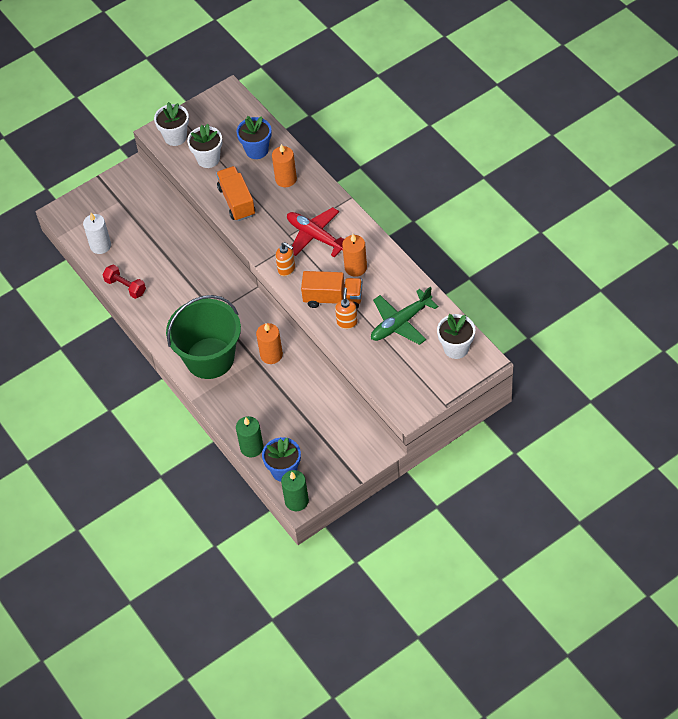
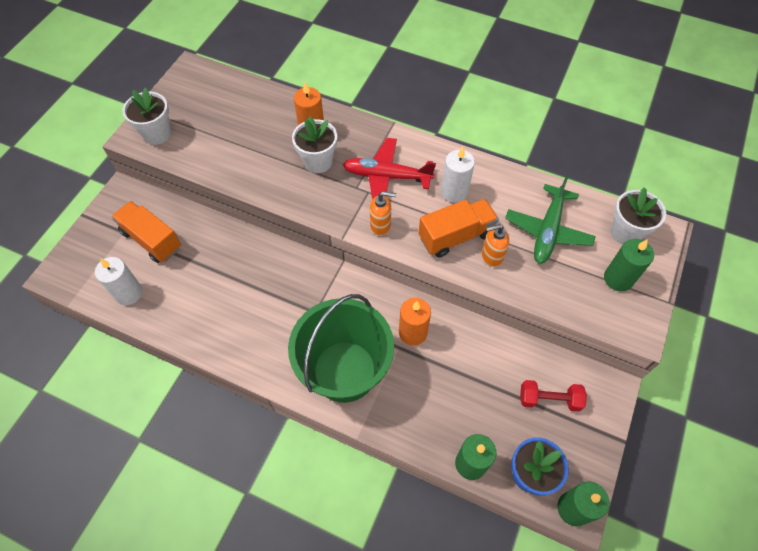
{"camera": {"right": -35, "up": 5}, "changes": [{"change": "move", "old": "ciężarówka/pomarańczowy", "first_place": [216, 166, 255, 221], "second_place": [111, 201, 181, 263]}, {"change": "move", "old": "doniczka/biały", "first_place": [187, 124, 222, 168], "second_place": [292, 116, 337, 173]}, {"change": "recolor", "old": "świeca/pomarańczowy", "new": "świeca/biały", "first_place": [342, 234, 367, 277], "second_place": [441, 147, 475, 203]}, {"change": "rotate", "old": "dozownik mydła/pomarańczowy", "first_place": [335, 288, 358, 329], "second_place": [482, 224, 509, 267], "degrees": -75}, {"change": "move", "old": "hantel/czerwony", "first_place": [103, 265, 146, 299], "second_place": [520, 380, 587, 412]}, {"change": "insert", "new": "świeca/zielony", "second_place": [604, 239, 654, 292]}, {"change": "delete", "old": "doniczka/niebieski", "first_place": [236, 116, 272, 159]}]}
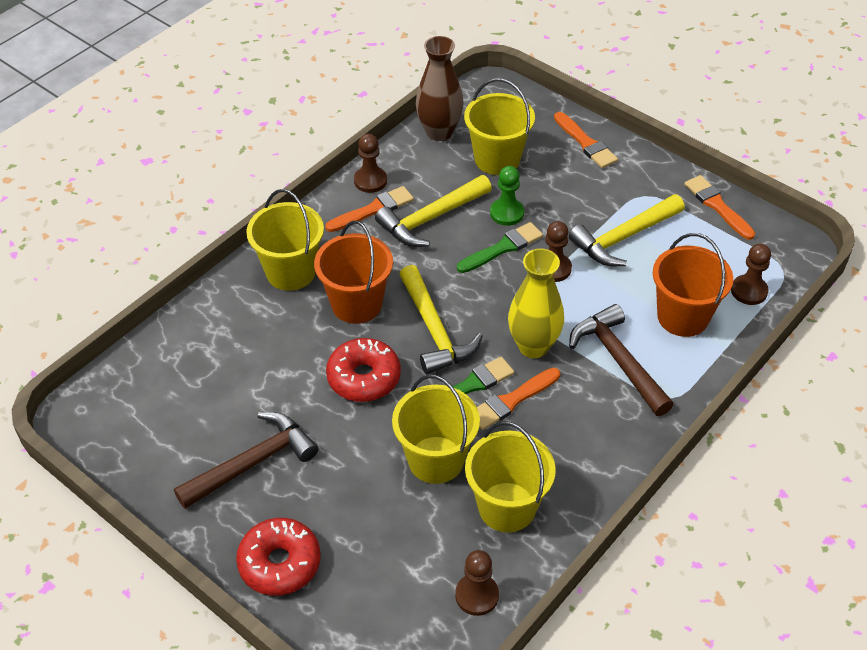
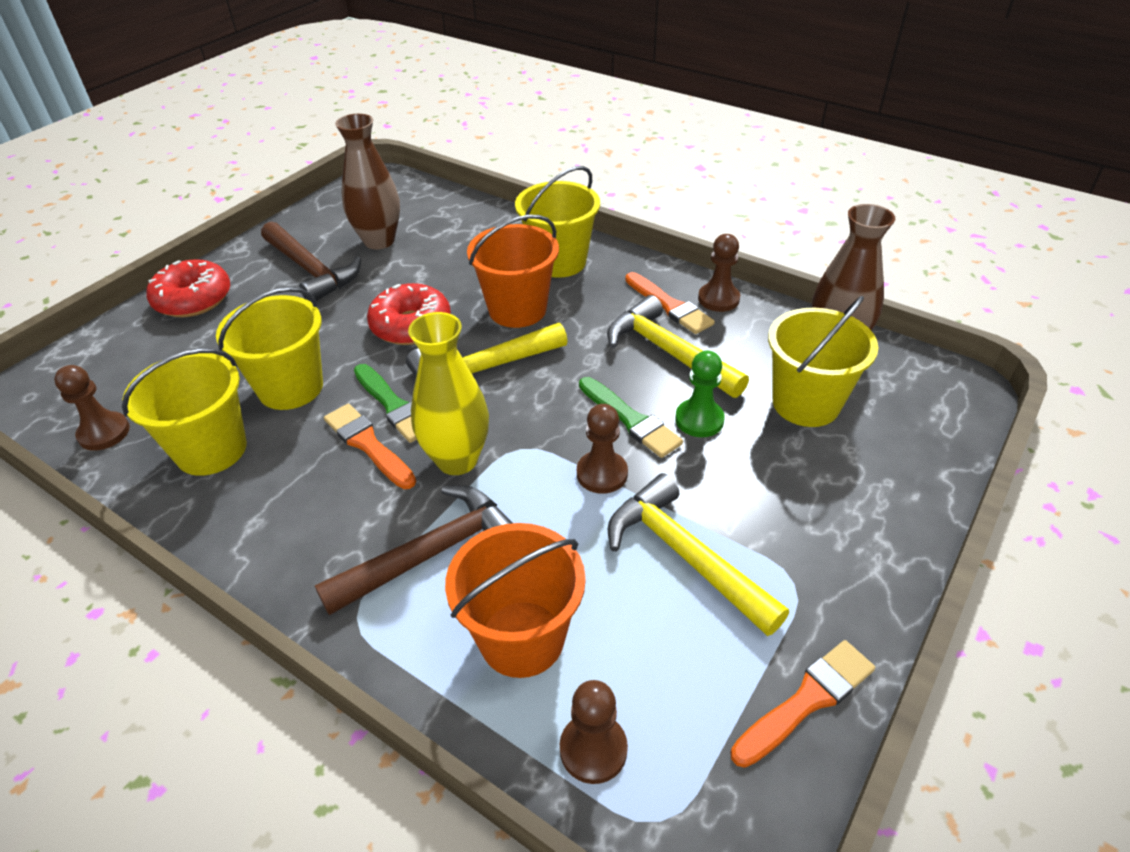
{"camera": {"right": 85, "up": -5}, "changes": [{"change": "insert", "new": "wazon/brązowy", "second_place": [335, 114, 400, 250]}, {"change": "delete", "old": "pędzel/pomarańczowy", "first_place": [554, 112, 618, 168]}]}
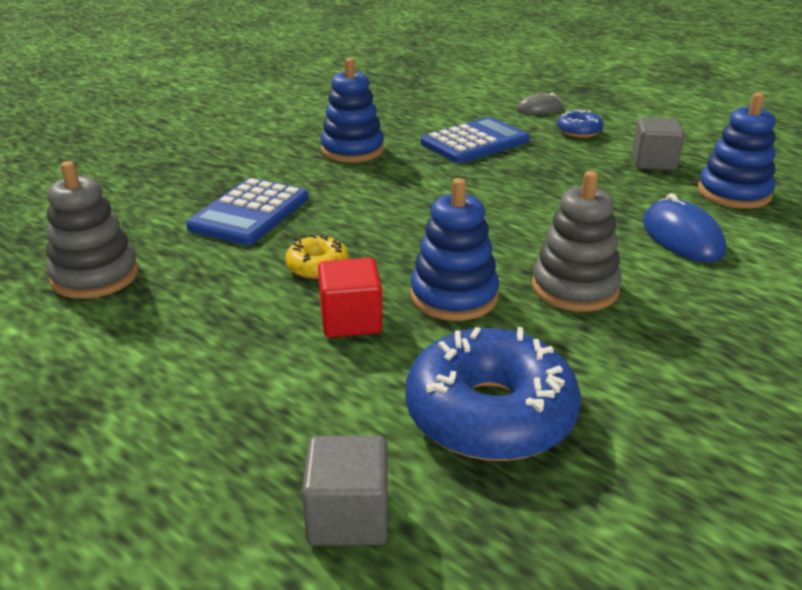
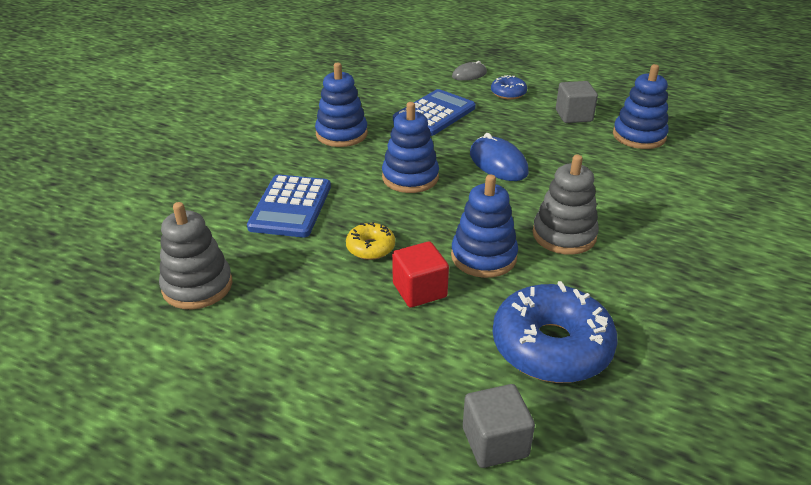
{"camera": {"right": -15, "up": 5}, "changes": [{"change": "insert", "new": "zabawka nakładanka/niebieski", "second_place": [382, 102, 439, 193]}, {"change": "move", "old": "myszka/niebieski", "first_place": [643, 193, 726, 262], "second_place": [470, 133, 529, 181]}]}
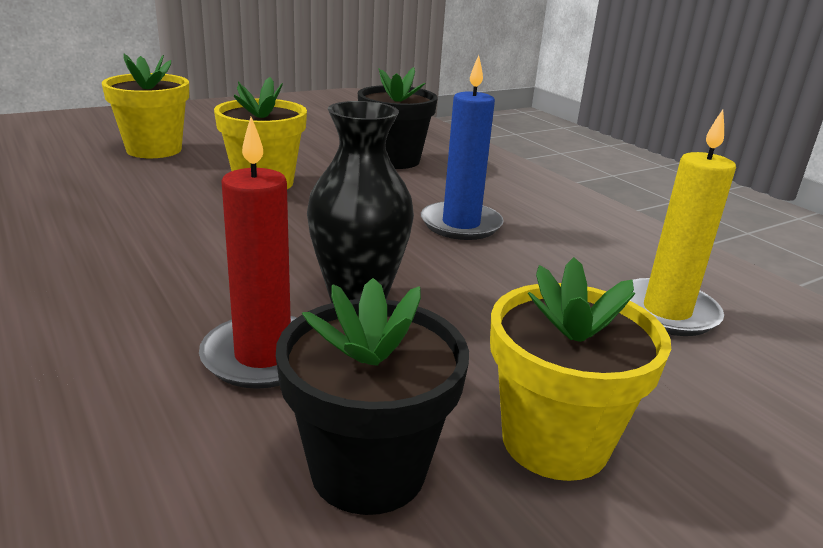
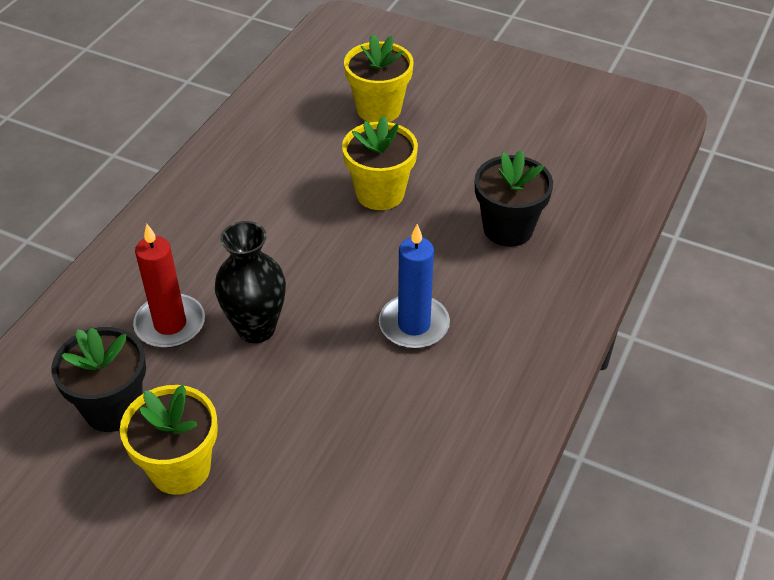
{"camera": {"right": 60, "up": 20}, "changes": [{"change": "delete", "old": "świeca/żółty", "first_place": [630, 110, 736, 336]}]}
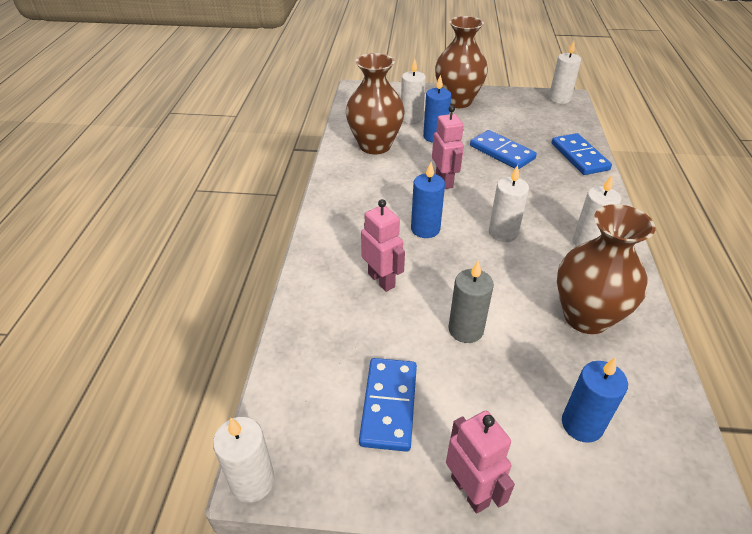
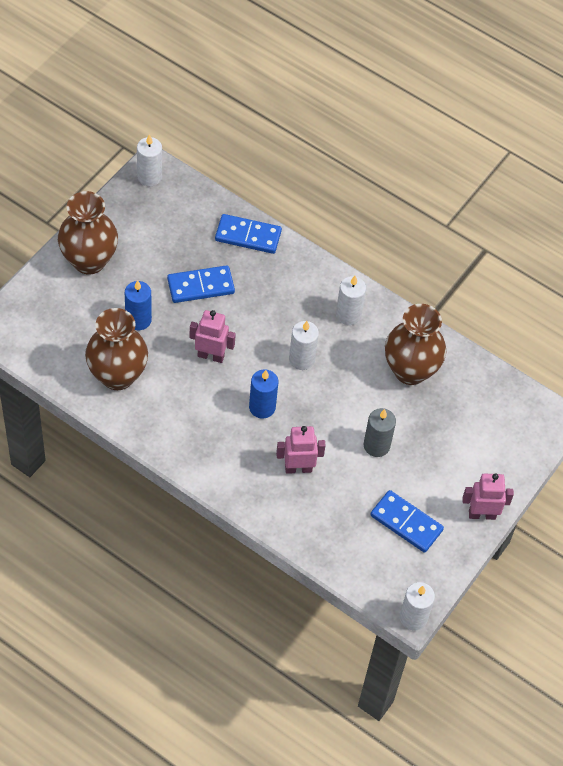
{"camera": {"right": -65, "up": 15}, "changes": [{"change": "delete", "old": "świeca/biały", "first_place": [401, 58, 426, 124]}, {"change": "delete", "old": "świeca/niebieski", "first_place": [562, 357, 628, 443]}]}
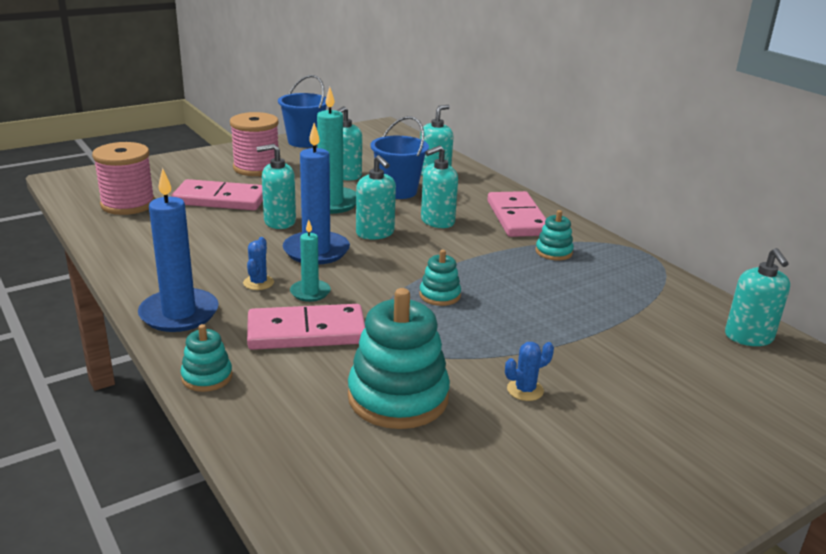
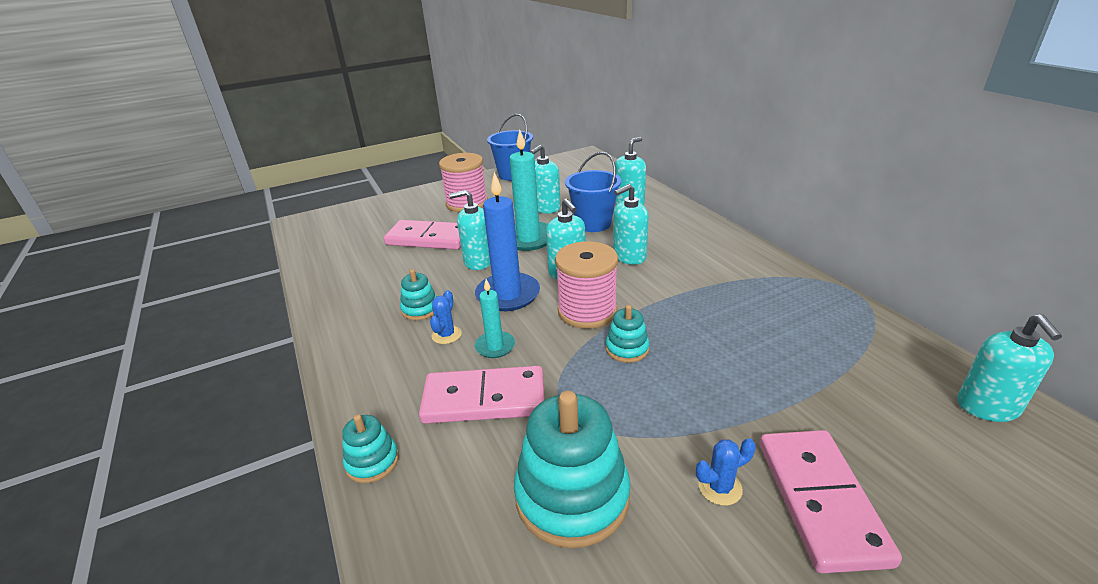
{"camera": {"right": 10, "up": 5}, "changes": [{"change": "move", "old": "zabawka nakładanka/turkusowy", "first_place": [536, 210, 574, 261], "second_place": [400, 269, 437, 320]}, {"change": "move", "old": "szpulka/różowy", "first_place": [92, 142, 155, 215], "second_place": [555, 241, 618, 329]}, {"change": "move", "old": "kostka domina/różowy", "first_place": [487, 191, 546, 237], "second_place": [760, 430, 902, 573]}, {"change": "delete", "old": "świeca/niebieski", "first_place": [138, 168, 218, 332]}]}
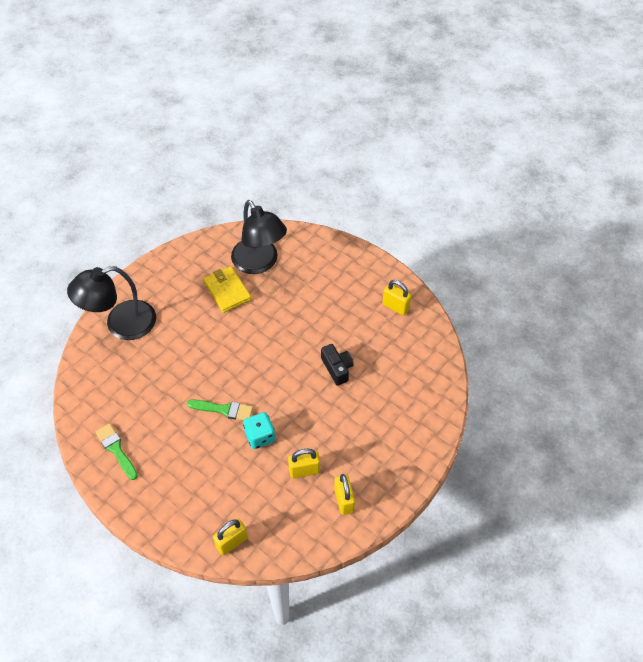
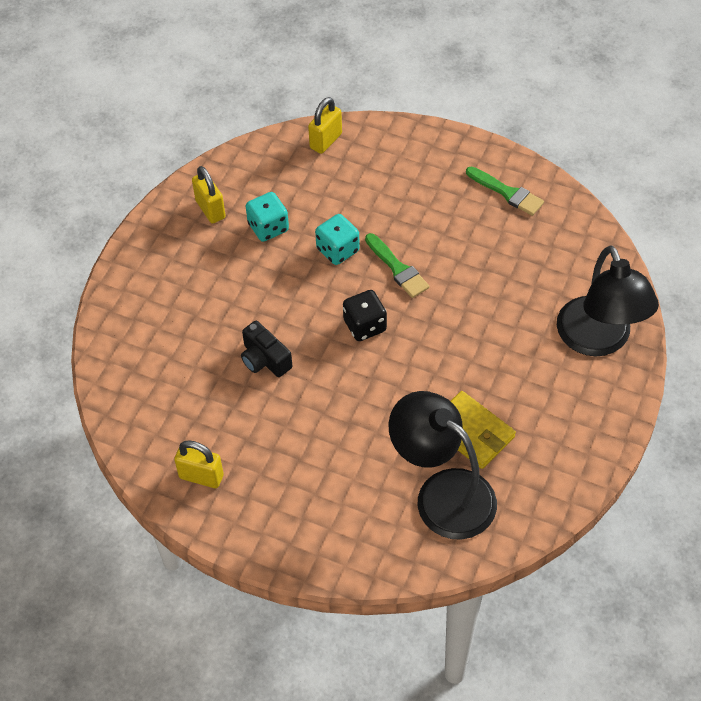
{"camera": {"right": 165, "up": 0}, "changes": [{"change": "replace", "old": "kłódka/żółty", "new": "kostka do gry/turkusowy", "first_place": [288, 449, 320, 479], "second_place": [246, 192, 289, 242]}, {"change": "insert", "new": "kostka do gry/czarny", "second_place": [343, 290, 387, 341]}, {"change": "rotate", "old": "pędzel/zielony", "first_place": [187, 399, 253, 420], "second_place": [365, 233, 430, 298], "degrees": -120}, {"change": "rotate", "old": "lampka/czarny", "first_place": [67, 266, 156, 340], "second_place": [557, 245, 659, 356], "degrees": 120}]}
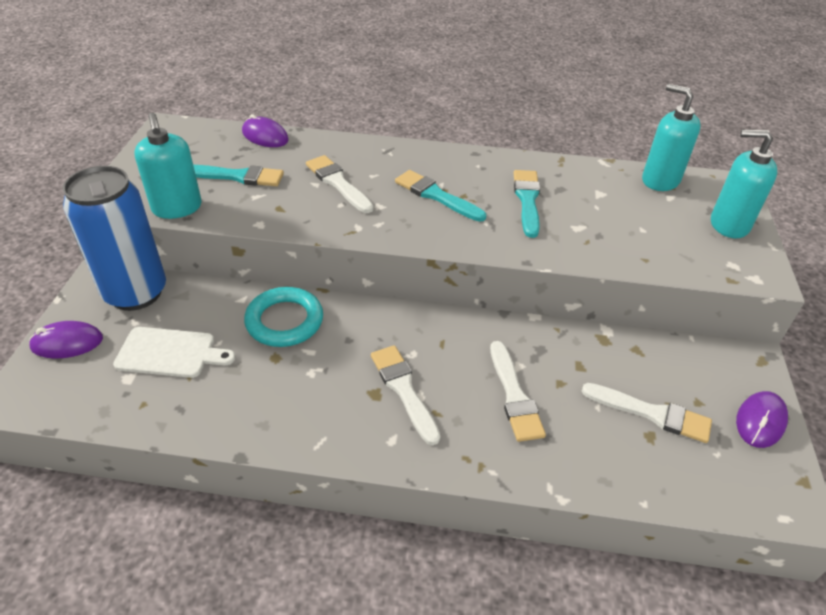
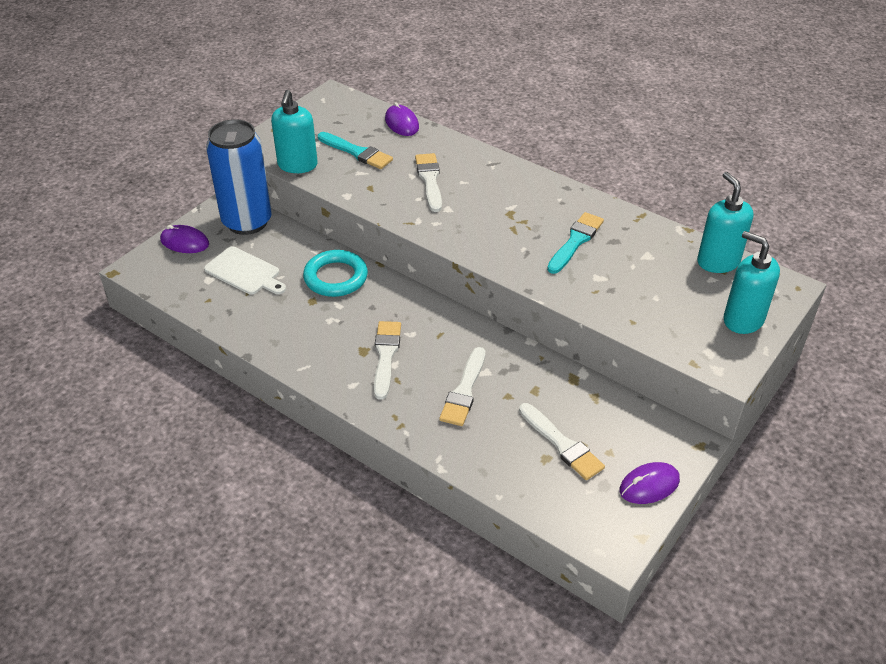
{"camera": {"right": 30, "up": 0}, "changes": [{"change": "delete", "old": "pędzel/turkusowy", "first_place": [395, 170, 486, 222]}]}
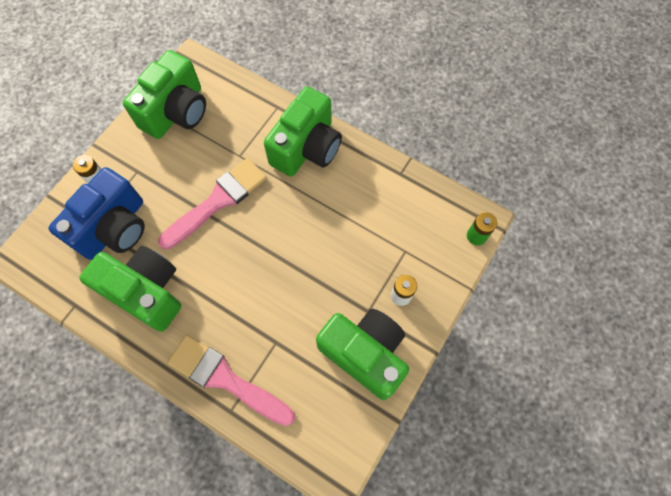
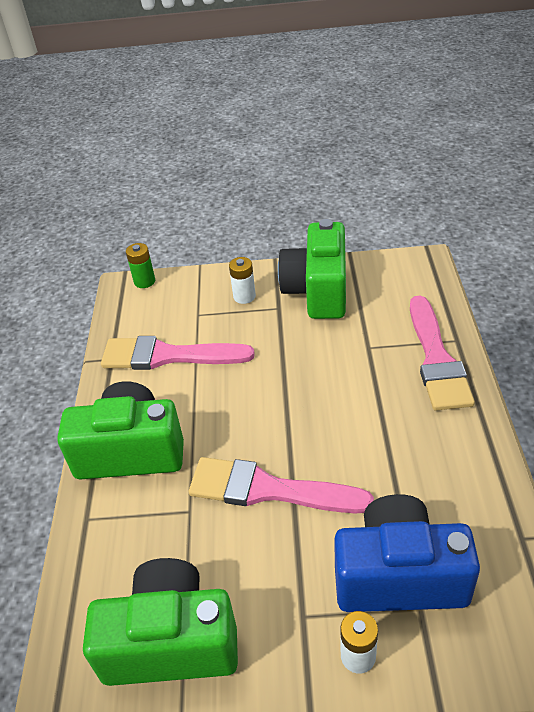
{"camera": {"right": -120, "up": -25}, "changes": [{"change": "insert", "new": "pędzel/różowy", "second_place": [101, 336, 255, 370]}, {"change": "delete", "old": "aparat fotograficzny/zielony", "first_place": [79, 246, 181, 332]}]}
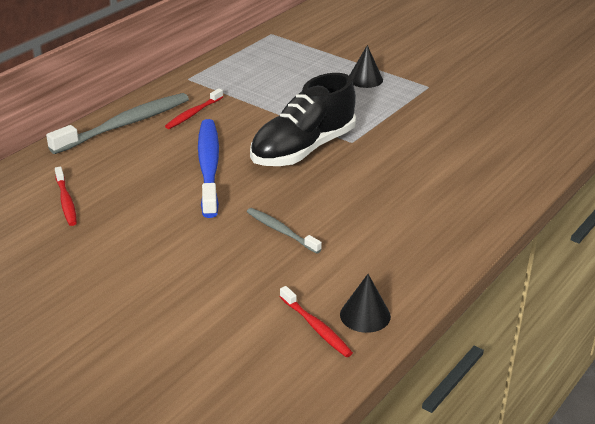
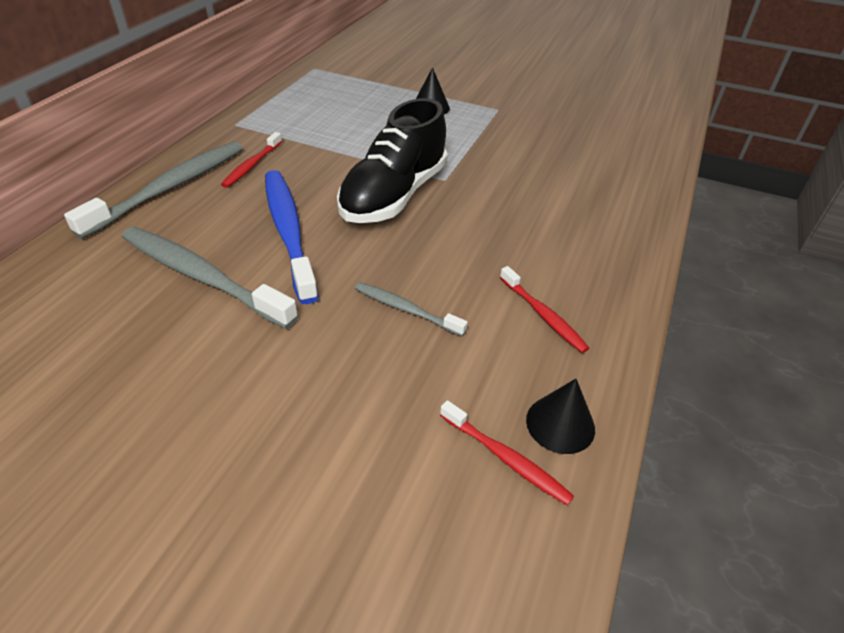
{"camera": {"right": -15, "up": 10}, "changes": [{"change": "insert", "new": "szczoteczka do zębów/szary", "second_place": [122, 227, 298, 329]}, {"change": "move", "old": "szczoteczka do zębów/czerwony", "first_place": [55, 167, 77, 226], "second_place": [500, 266, 589, 353]}]}
